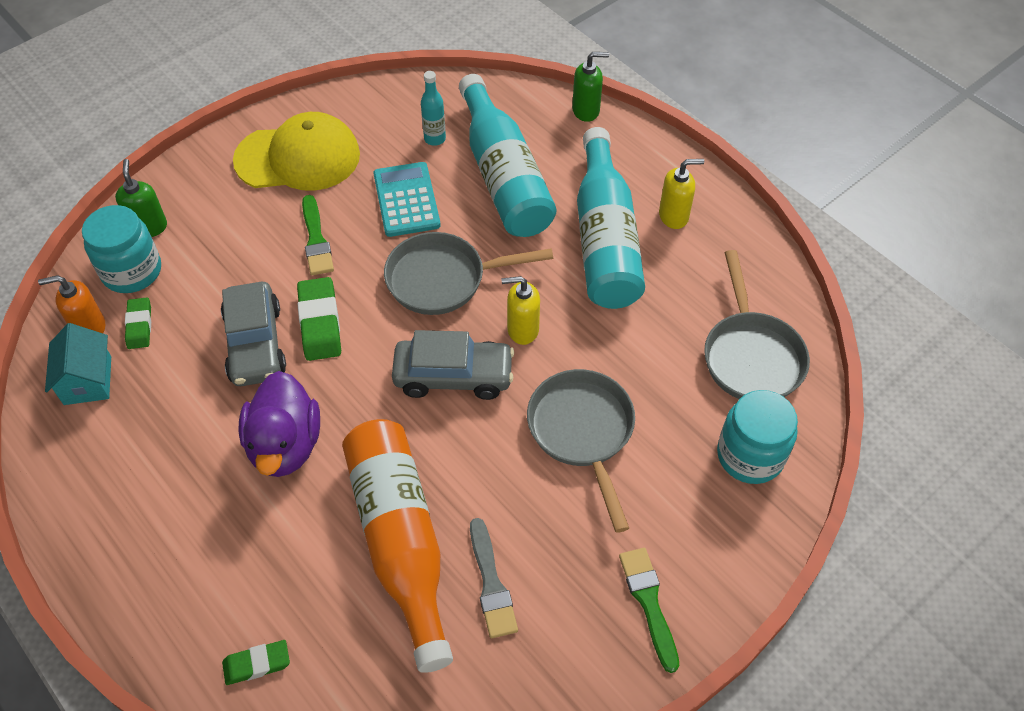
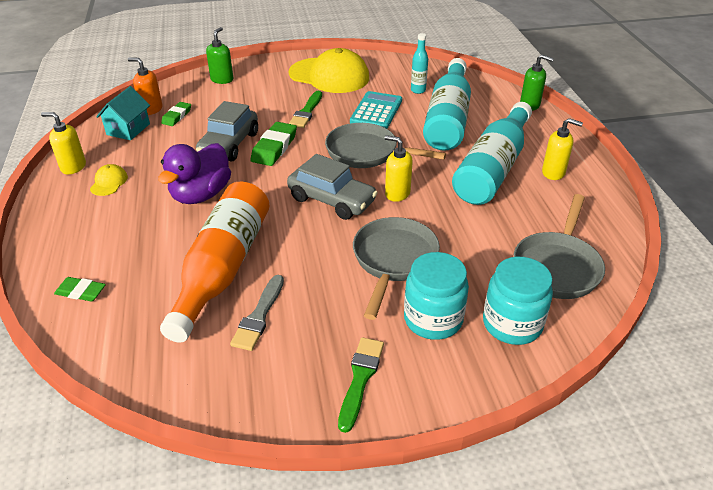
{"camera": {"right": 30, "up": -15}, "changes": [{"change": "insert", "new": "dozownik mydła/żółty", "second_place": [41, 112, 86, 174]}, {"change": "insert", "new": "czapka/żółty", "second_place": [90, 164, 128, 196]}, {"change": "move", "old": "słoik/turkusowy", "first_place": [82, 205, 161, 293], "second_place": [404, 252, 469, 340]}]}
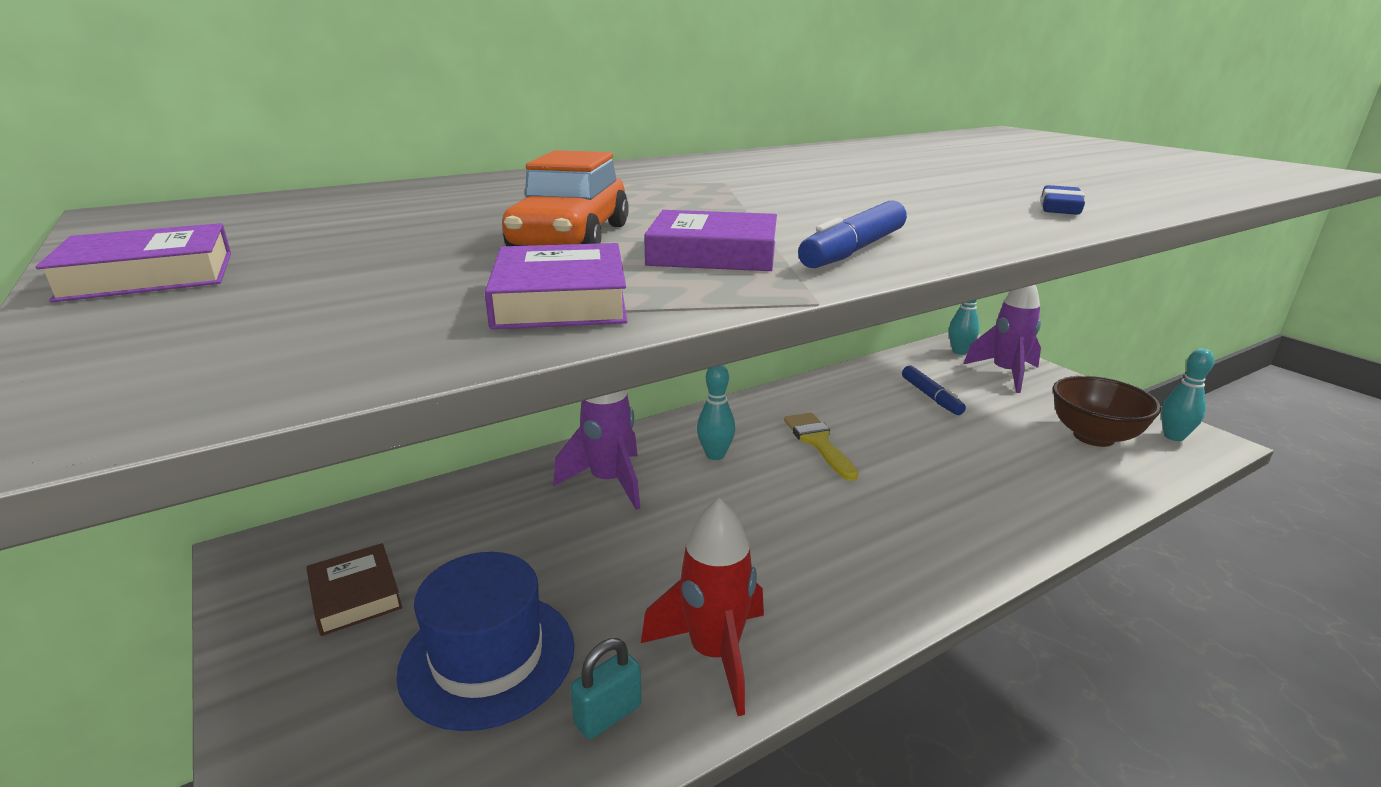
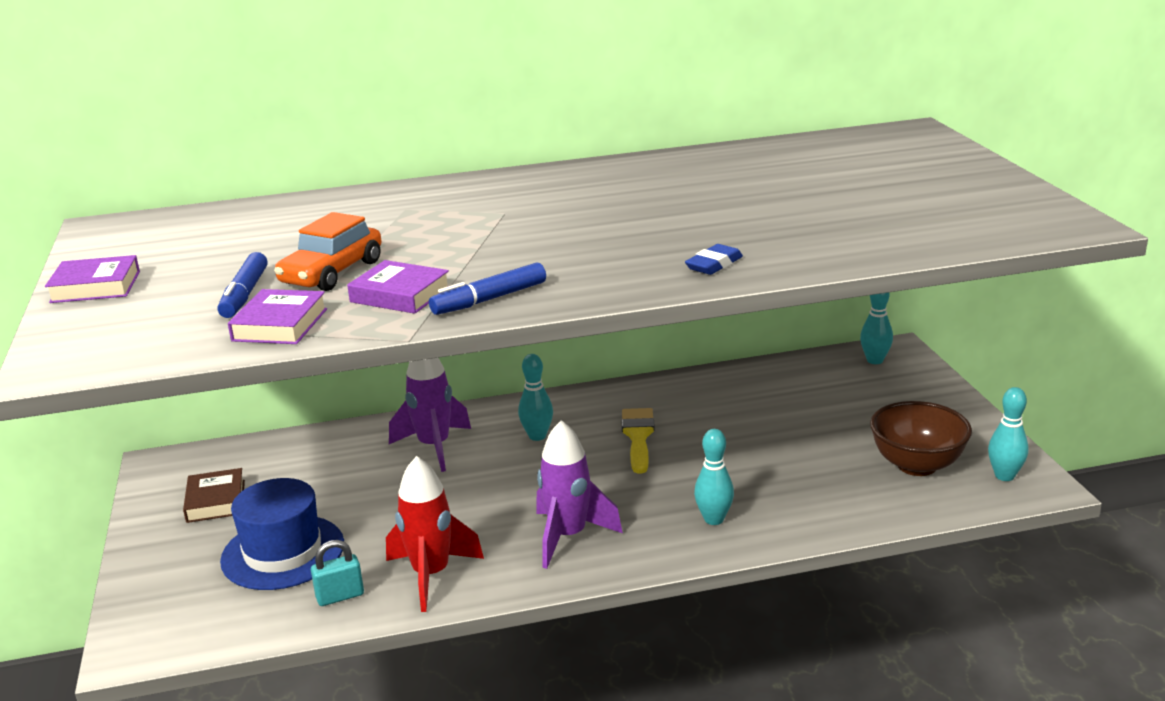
{"camera": {"right": 20, "up": 0}, "changes": [{"change": "move", "old": "flamaster/niebieski", "first_place": [902, 365, 966, 415], "second_place": [217, 252, 268, 318]}, {"change": "move", "old": "rakieta/fioletowy", "first_place": [964, 285, 1041, 393], "second_place": [536, 420, 623, 569]}, {"change": "insert", "new": "kręgiel/turkusowy", "second_place": [694, 429, 734, 525]}]}
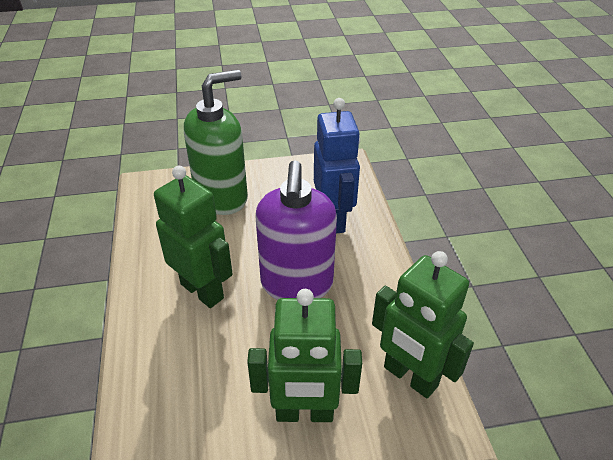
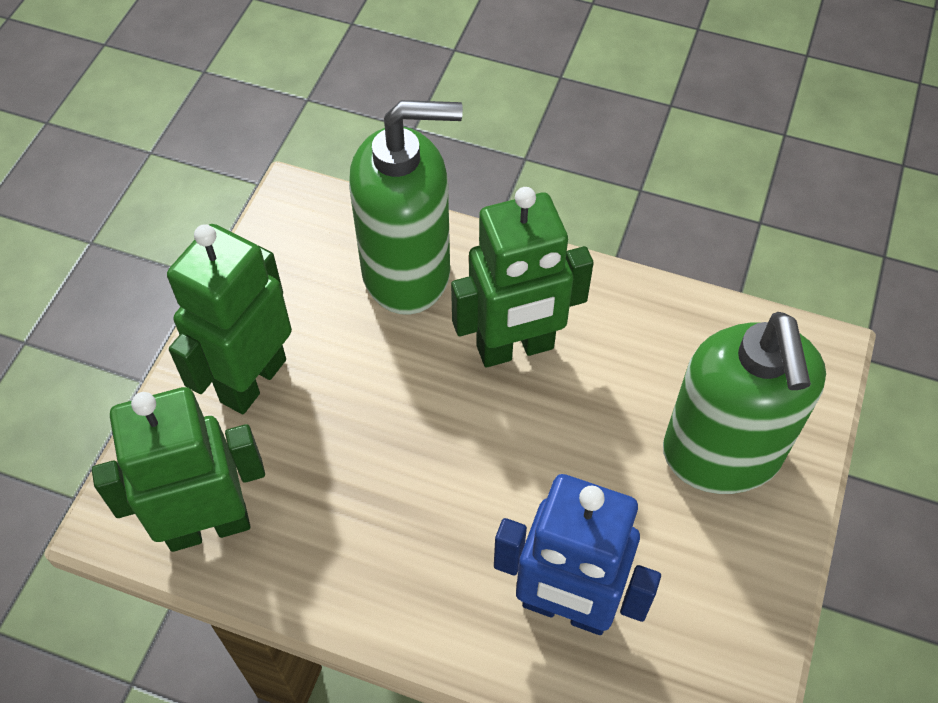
{"camera": {"right": 120, "up": 15}, "changes": [{"change": "insert", "new": "dozownik mydła/zielony", "second_place": [349, 100, 463, 315]}, {"change": "delete", "old": "dozownik mydła/fioletowy", "first_place": [255, 161, 337, 300]}]}
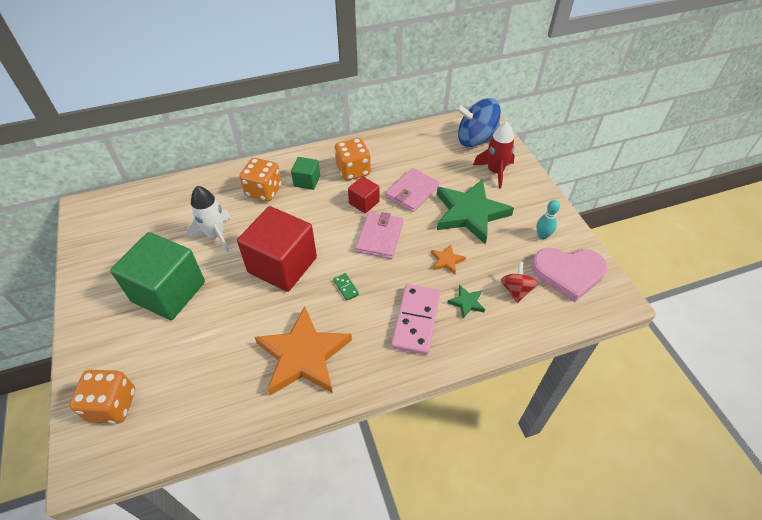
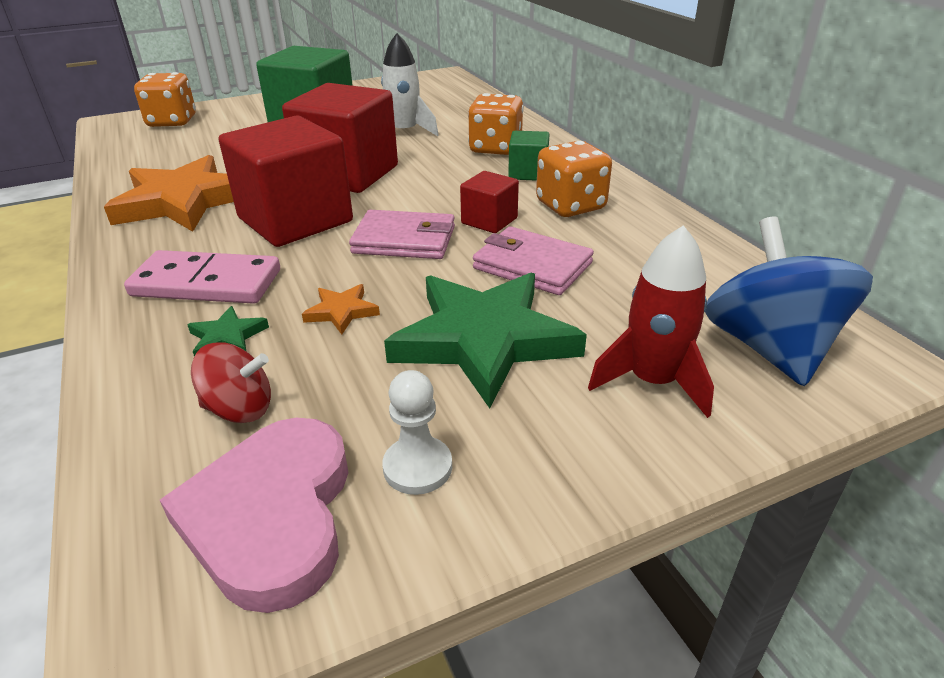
{"camera": {"right": 85, "up": -15}, "changes": [{"change": "replace", "old": "kostka domina/zielony", "new": "sześcian/czerwony", "first_place": [333, 273, 359, 301], "second_place": [219, 115, 353, 247]}, {"change": "replace", "old": "kręgiel/turkusowy", "new": "pionek/biały", "first_place": [536, 200, 560, 240], "second_place": [382, 370, 452, 495]}]}
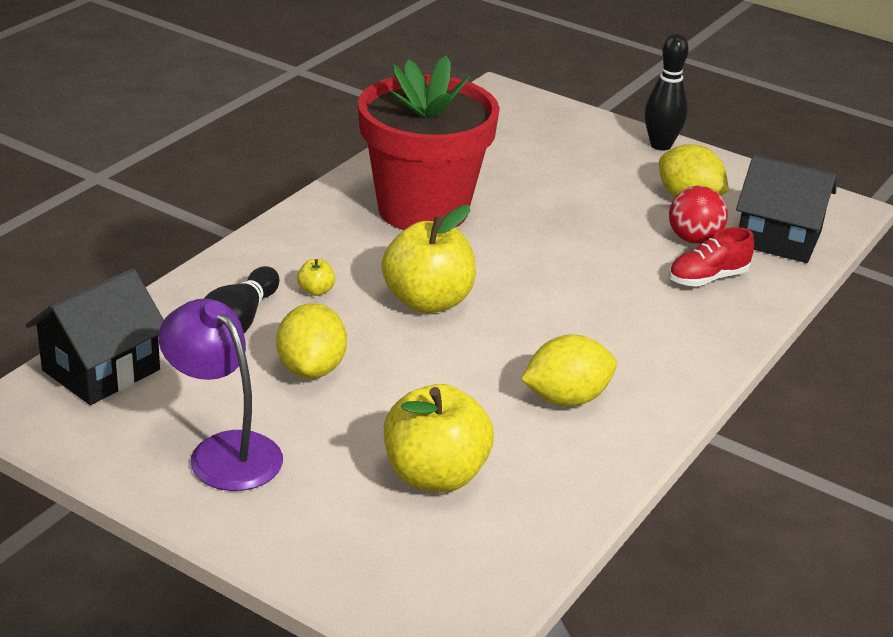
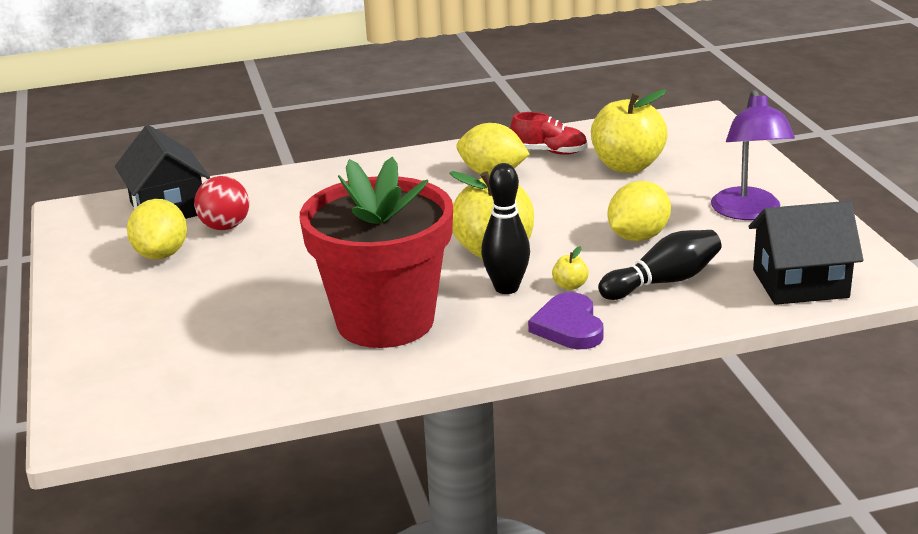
{"camera": {"right": -135, "up": -5}, "changes": [{"change": "move", "old": "kręgiel/czarny", "first_place": [645, 34, 689, 151], "second_place": [481, 163, 530, 294]}, {"change": "move", "old": "but/czerwony", "first_place": [669, 227, 754, 287], "second_place": [510, 112, 588, 155]}, {"change": "insert", "new": "serce/fioletowy", "second_place": [528, 292, 604, 349]}]}
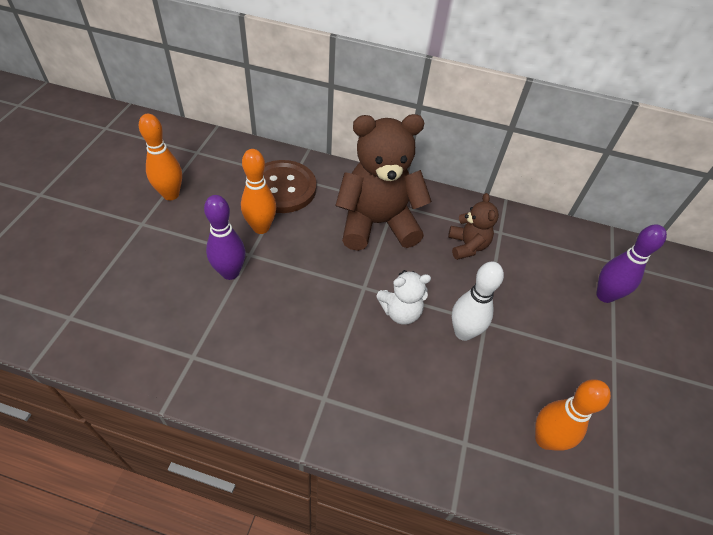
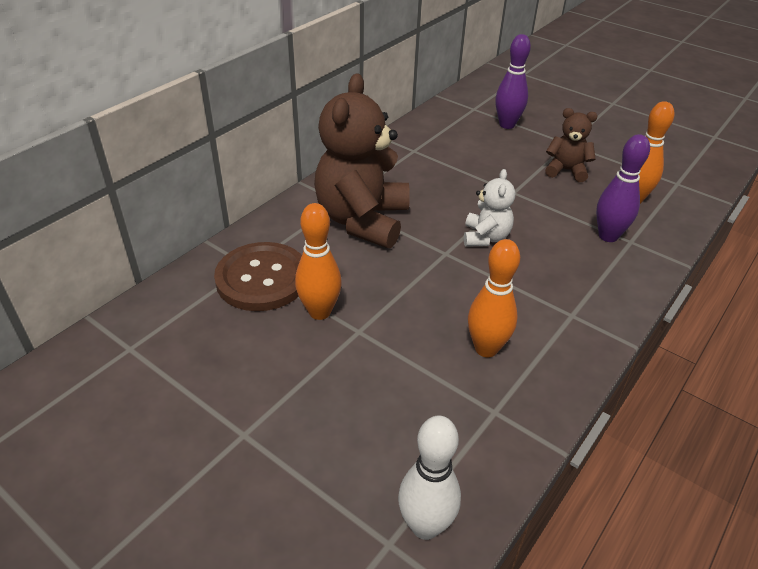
{"camera": {"right": -65, "up": -10}, "changes": [{"change": "move", "old": "kręgiel/biały", "first_place": [452, 262, 504, 341], "second_place": [398, 415, 461, 540]}, {"change": "move", "old": "kręgiel/pomarańczowy", "first_place": [139, 114, 182, 200], "second_place": [468, 239, 520, 358]}, {"change": "move", "old": "miś/brązowy", "first_place": [448, 193, 499, 260], "second_place": [545, 108, 597, 182]}, {"change": "move", "old": "kręgiel/fioletowy", "first_place": [204, 195, 245, 280], "second_place": [596, 134, 650, 242]}]}
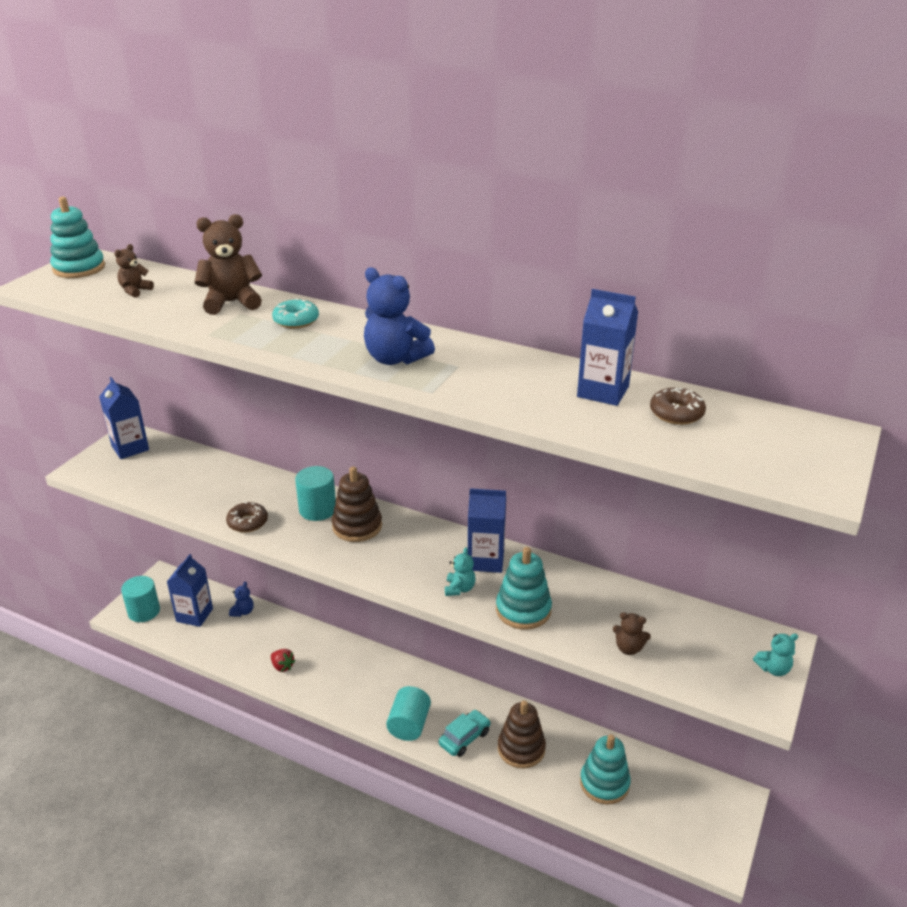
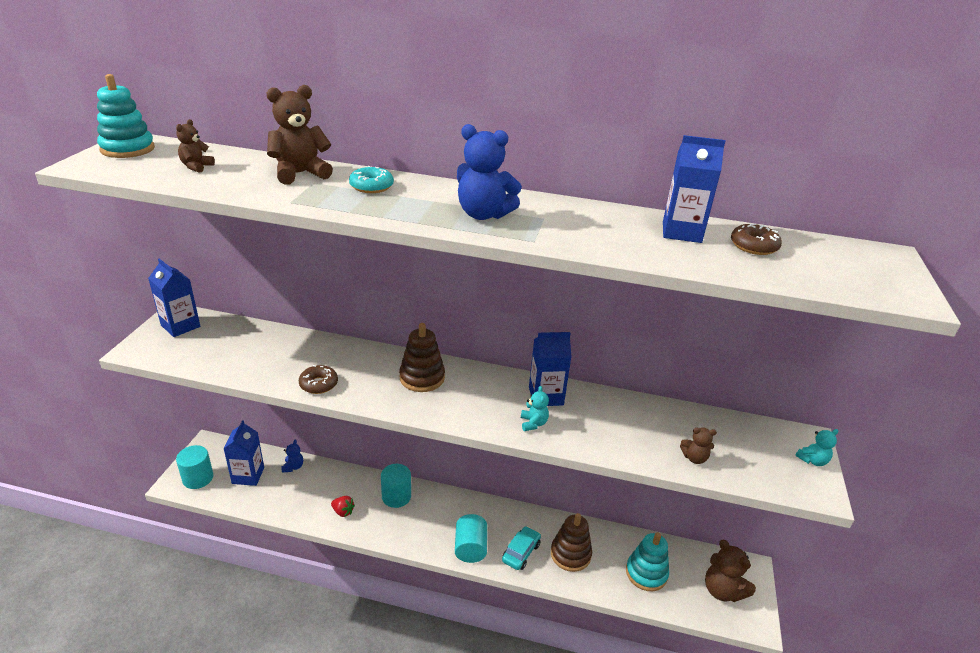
{"camera": {"right": -15, "up": 0}, "changes": [{"change": "move", "old": "walec/turkusowy", "first_place": [295, 466, 336, 521], "second_place": [381, 464, 411, 508]}, {"change": "insert", "new": "miś/brązowy", "second_place": [705, 540, 756, 602]}, {"change": "delete", "old": "zabawka nakładanka/turkusowy", "first_place": [496, 547, 552, 630]}]}
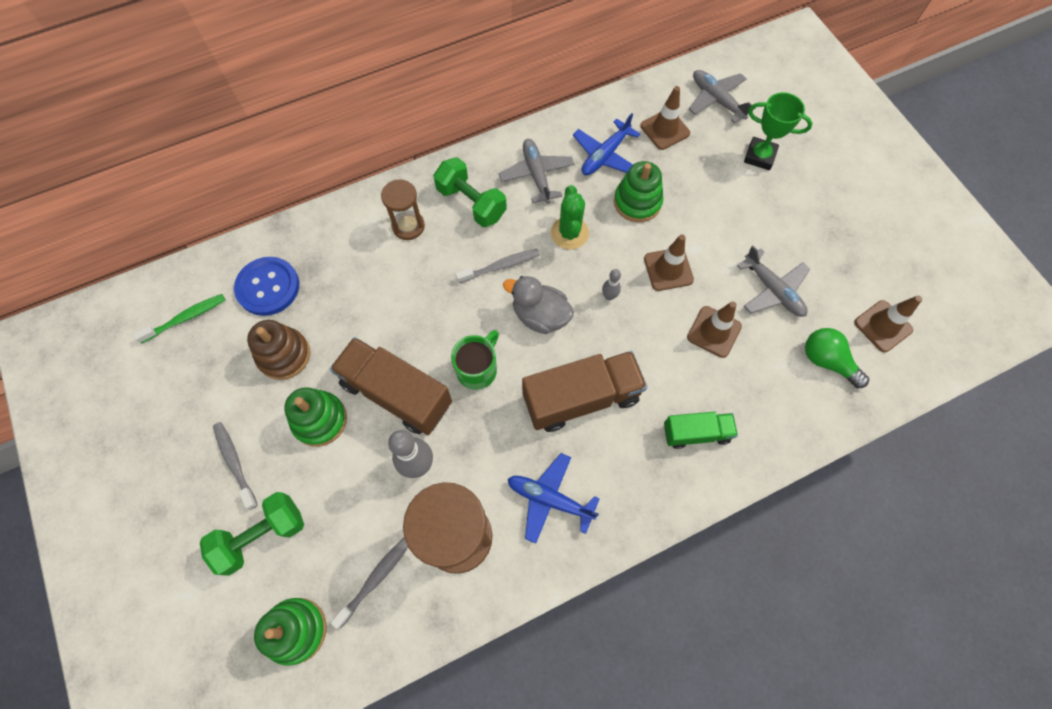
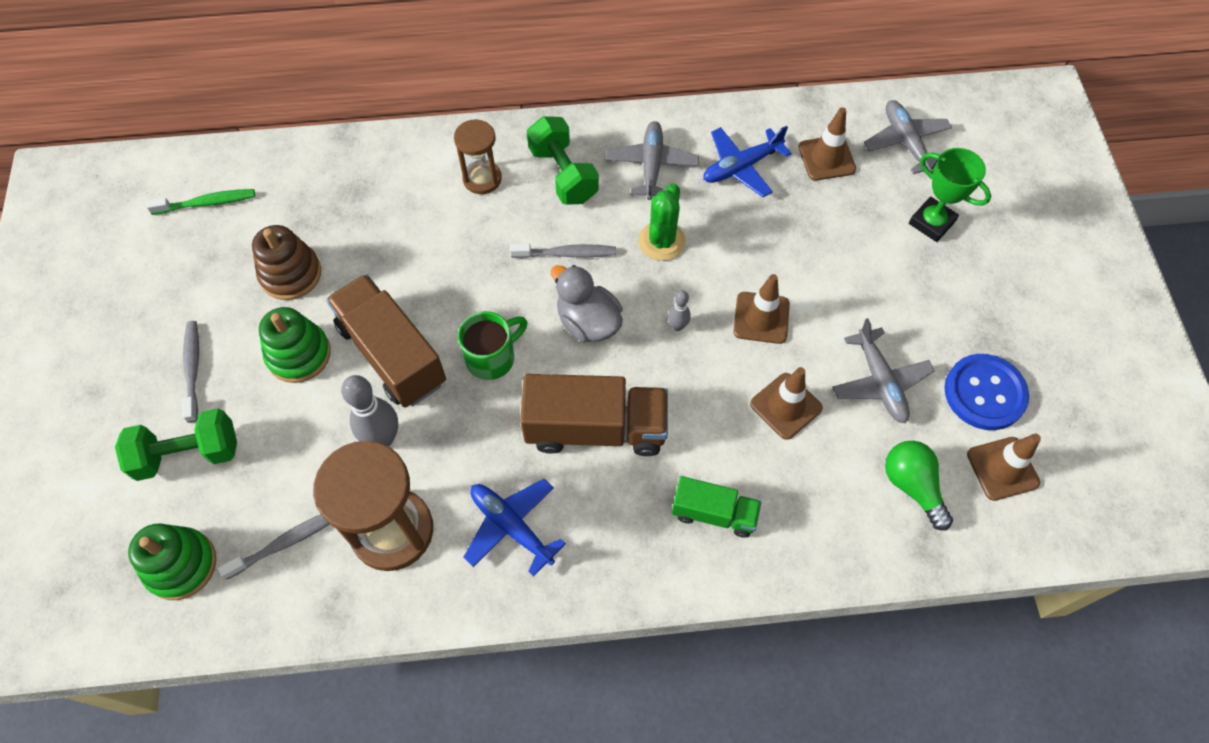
{"camera": {"right": 20, "up": -5}, "changes": [{"change": "move", "old": "guzik/niebieski", "first_place": [234, 257, 299, 316], "second_place": [944, 354, 1029, 430]}, {"change": "delete", "old": "zabawka nakładanka/zielony", "first_place": [614, 161, 664, 222]}]}
